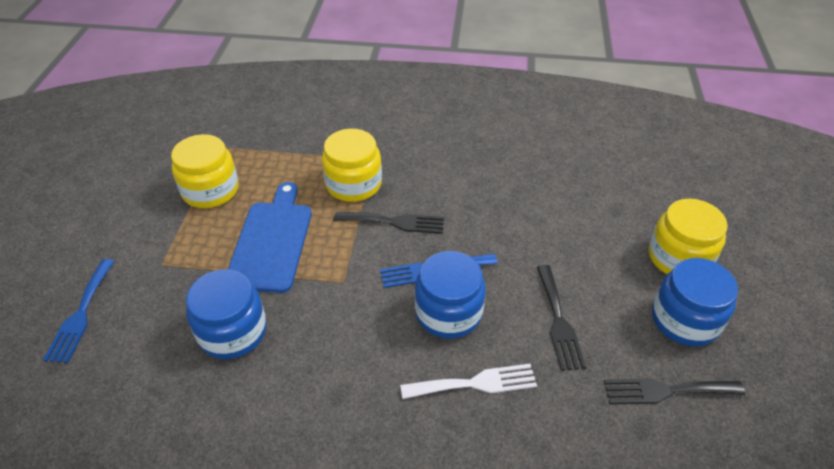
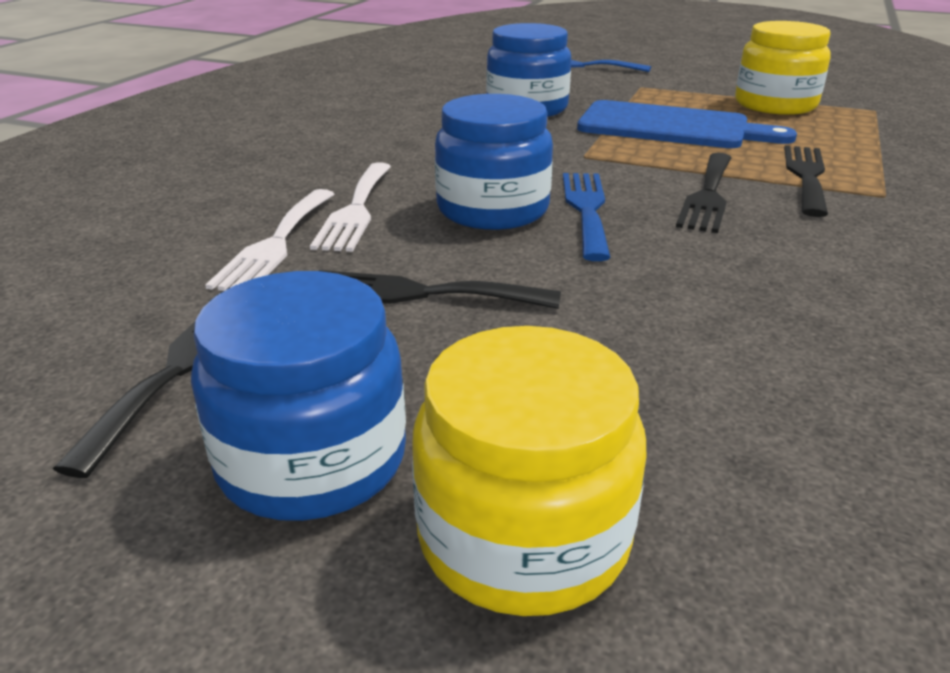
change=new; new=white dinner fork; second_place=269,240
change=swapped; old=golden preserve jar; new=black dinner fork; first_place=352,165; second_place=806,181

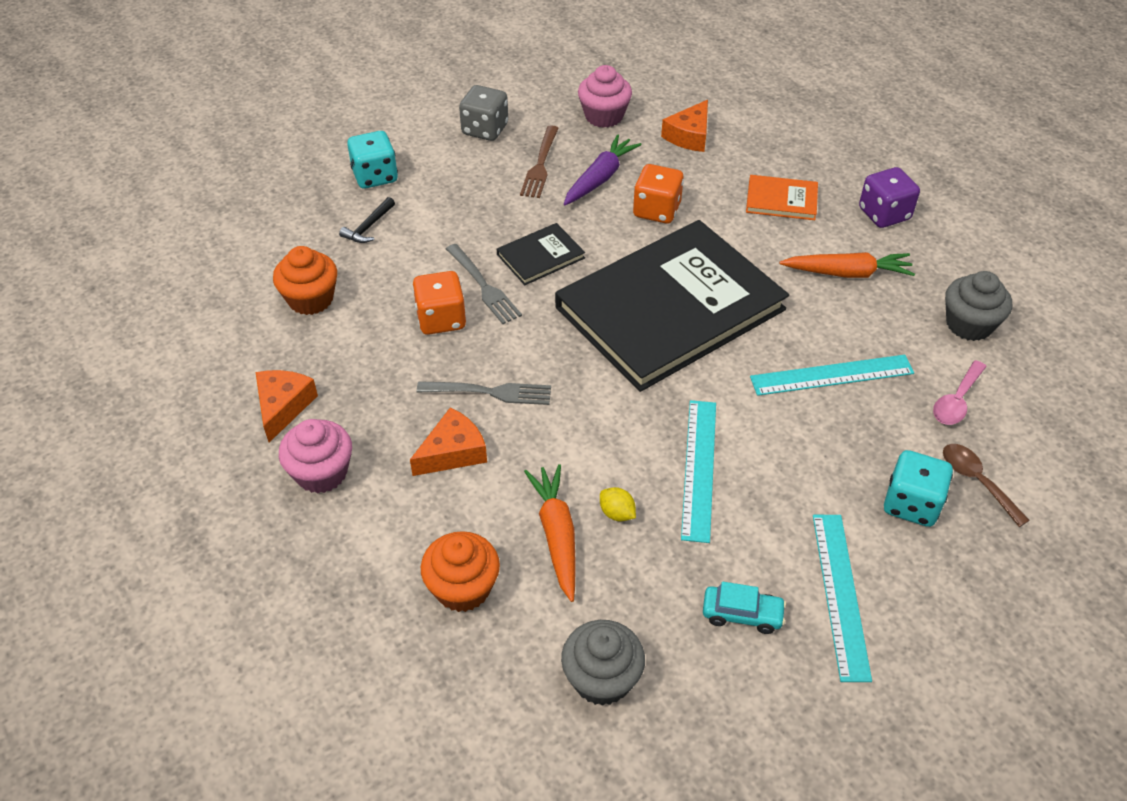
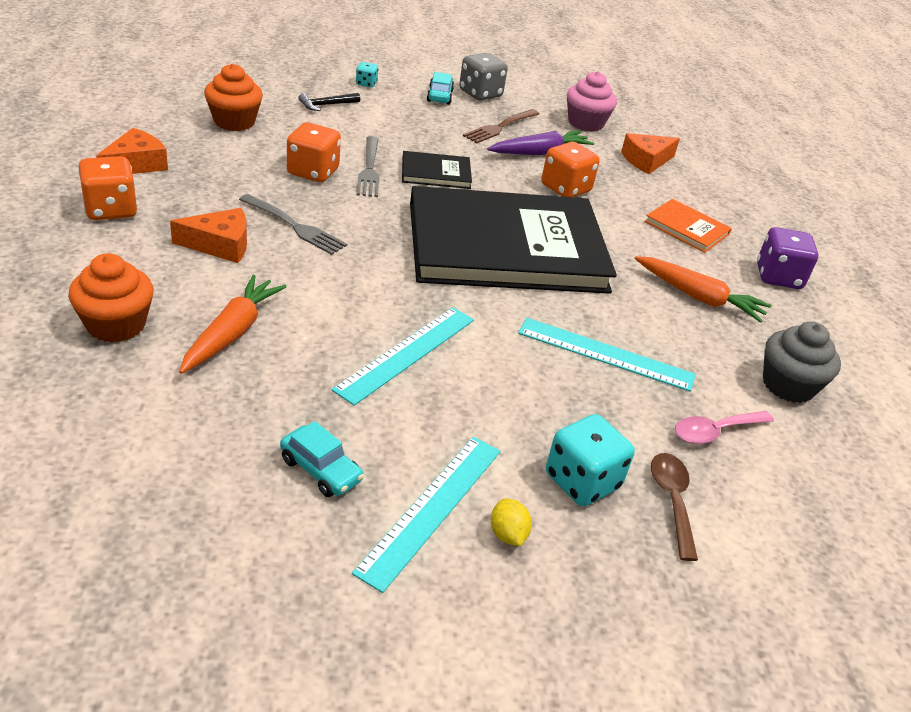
change=swapped; old=rose-pink fairy cake; new=bright orange die; first_place=315,456; second_place=107,188
change=scaled; old=teal die; first_place=372,160; second_place=367,75; factor=0.53
change=new; new=teal automobile; second_place=440,88
change=shifted; old=golden toy lemon; first_place=618,504; second_place=511,522
change=gone; old=grey fairy cake; first_place=603,663

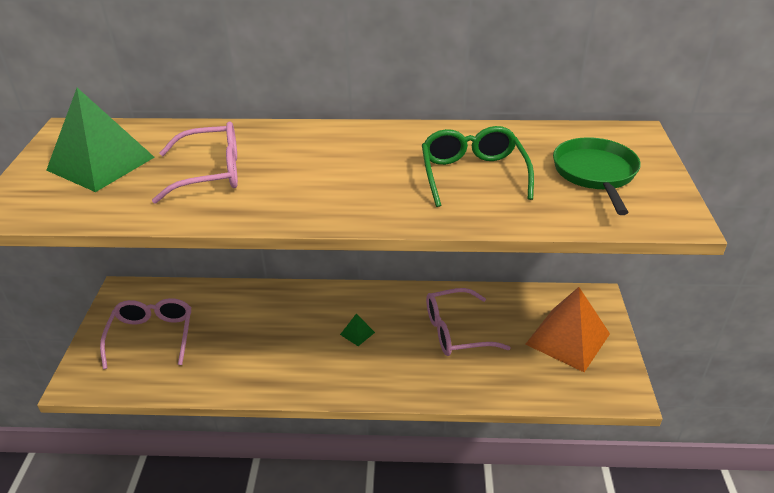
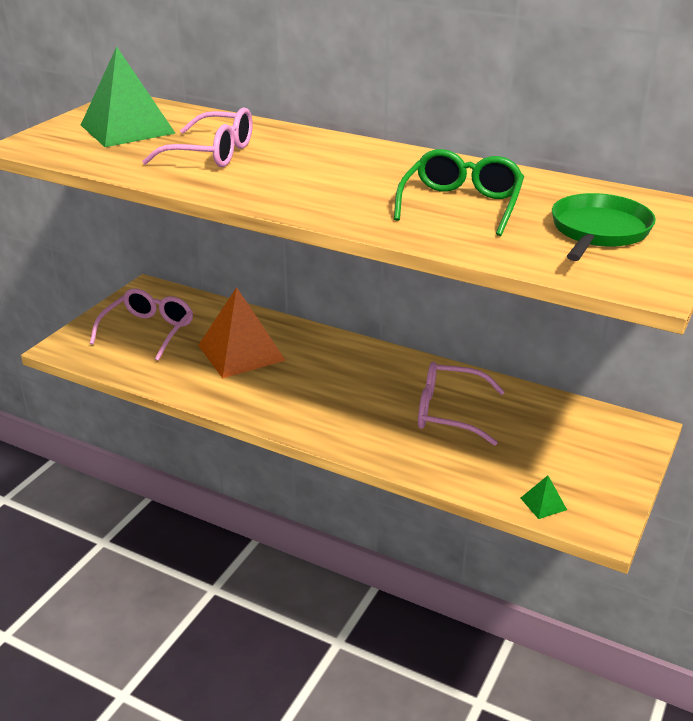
change=shifted; old=bright orange pyramid; first_place=567,329; second_place=242,332
change=shifted; old=green pyramid; first_place=357,330; second_place=544,497

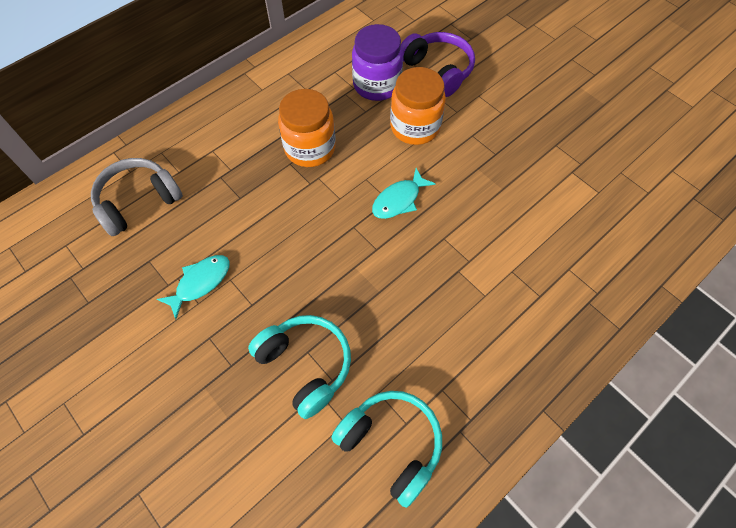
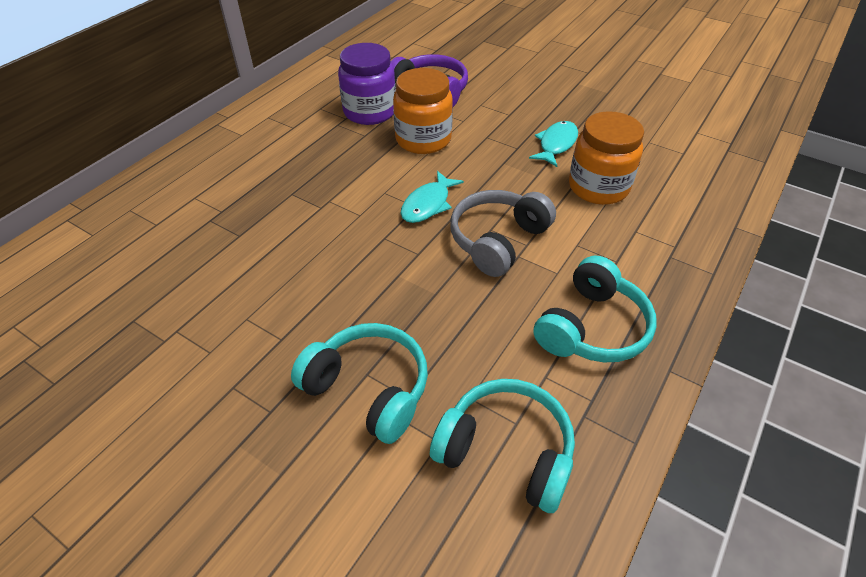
change=shifted; old=grey headset; first_place=137,197; second_place=503,233
change=shifted; old=teal fish figure; first_place=193,287; second_place=553,144
change=new; new=teal headset; second_place=595,308
change=shifted; old=bright orange preserve jar; first_place=307,128; second_place=606,158

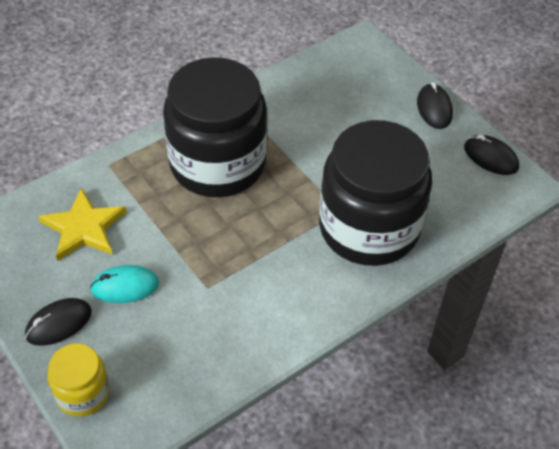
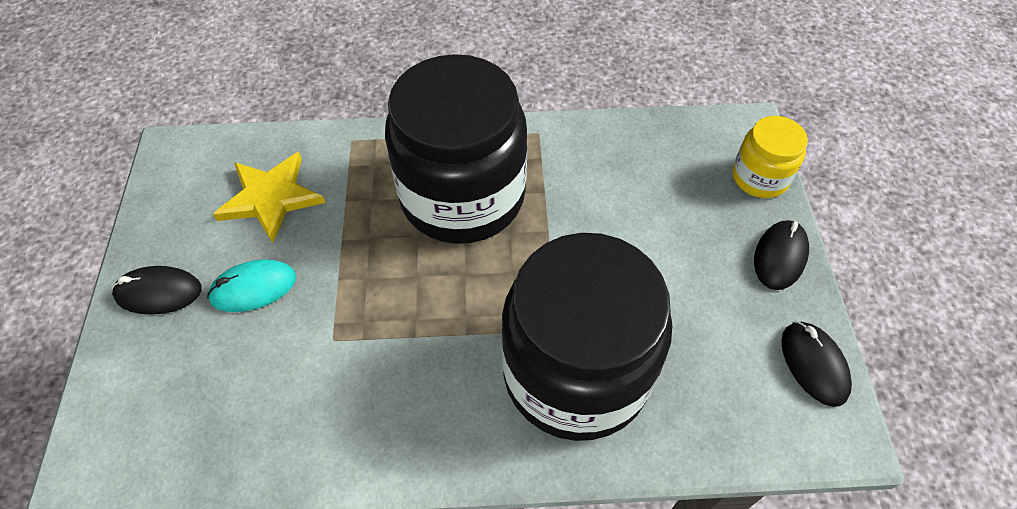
change=rotated; old=teal PC mouse; first_place=124,284; second_place=251,285; degrees=-45
change=shifted; old=golden preserve jar; first_place=79,380; second_place=770,157

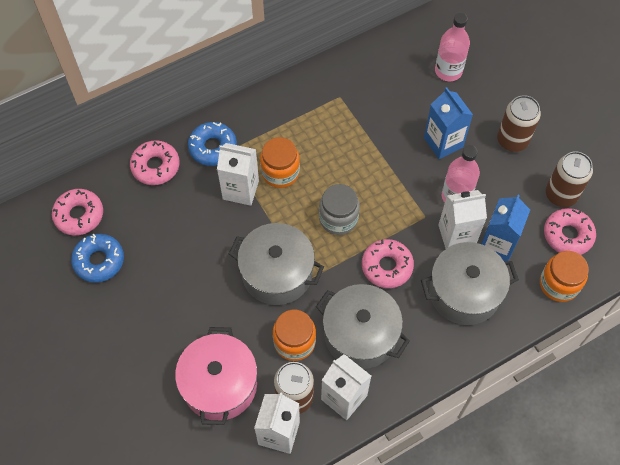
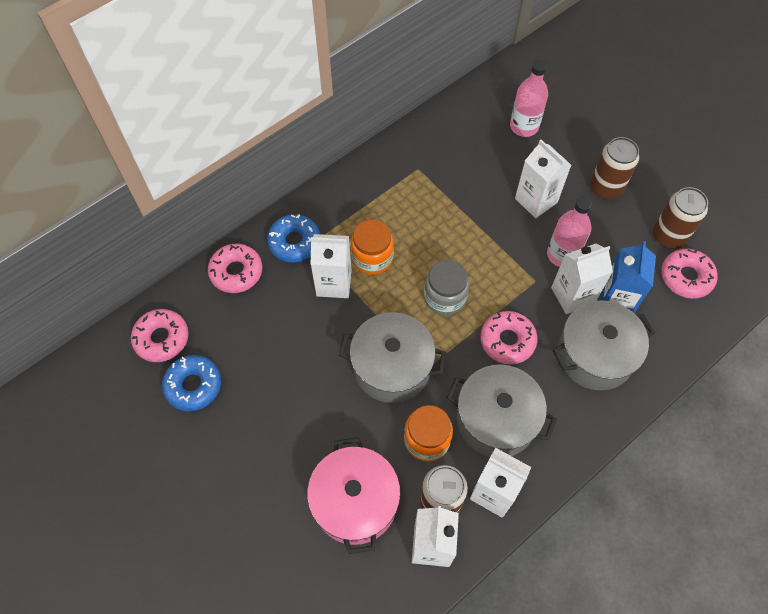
change=repainted; old=royal blue milk carton; new=white milk carton; first_place=448,123; second_place=543,179
change=gone; old=bright orange preserve jar; first_place=564,276

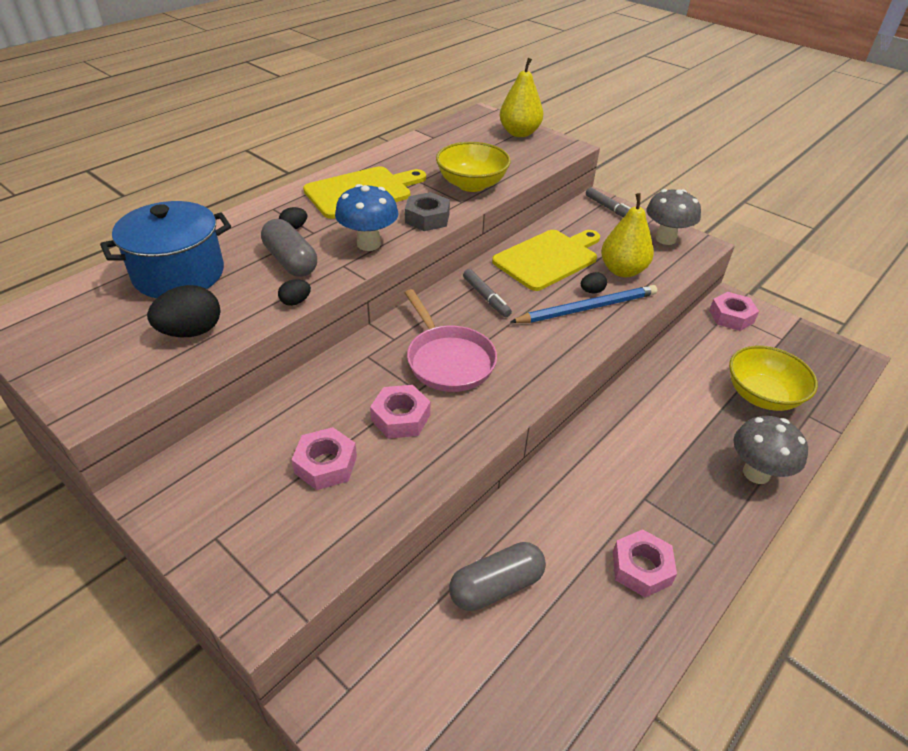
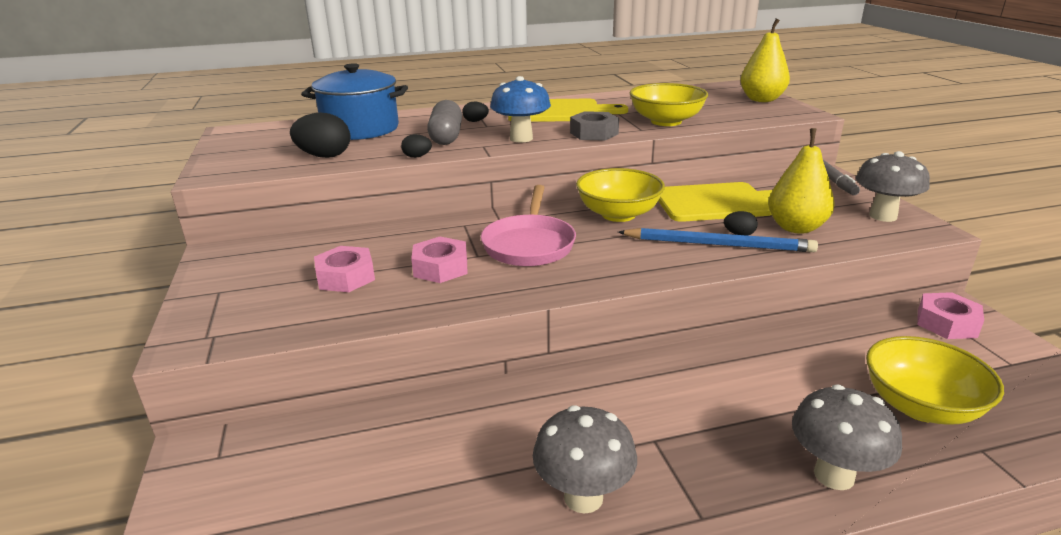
change=swapped; old=rose-pink hexagon nut; new=grey mushroom; first_place=645,563; second_place=585,459
change=swapped; old=grey felt pen; new=golden serving bowl; first_place=487,293; second_place=620,195
change=gone; old=grey pill shape; first_place=497,576

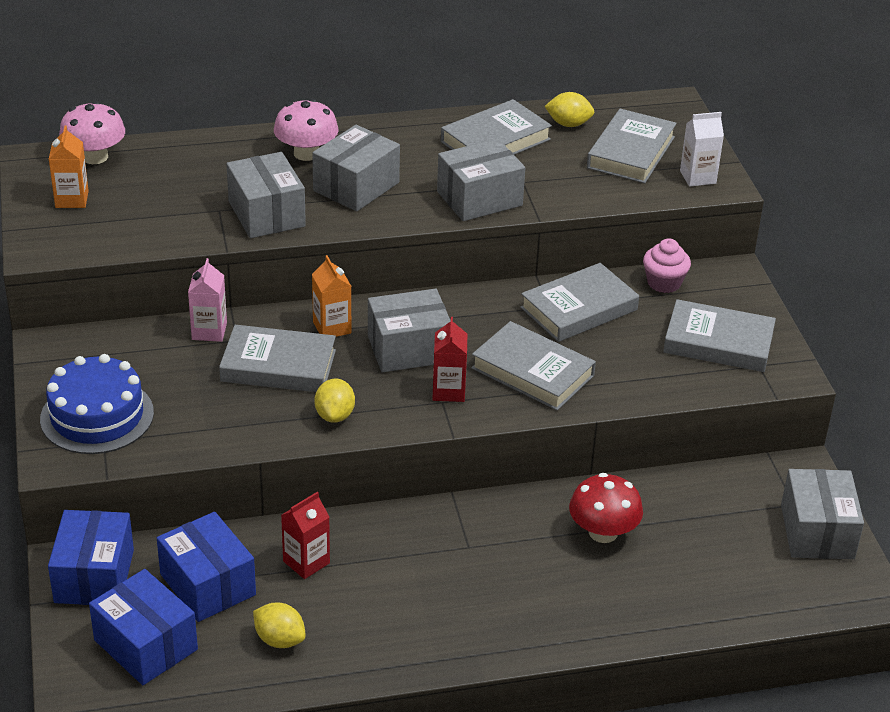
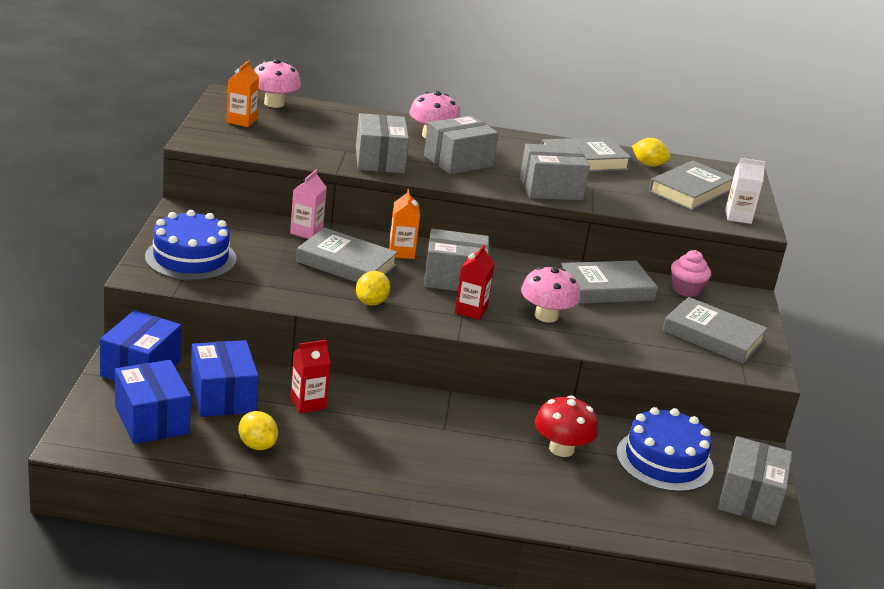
change=swapped; old=grey hardcover; new=rose-pink mushroom; first_place=533,366; second_place=550,294
change=new; new=royal blue gateau; second_place=665,449

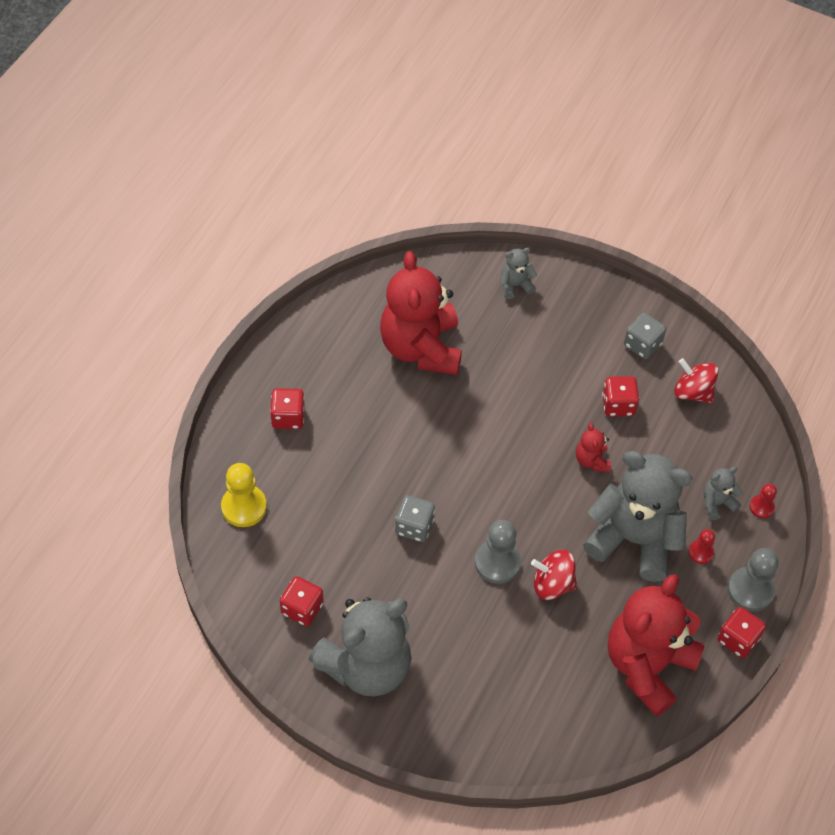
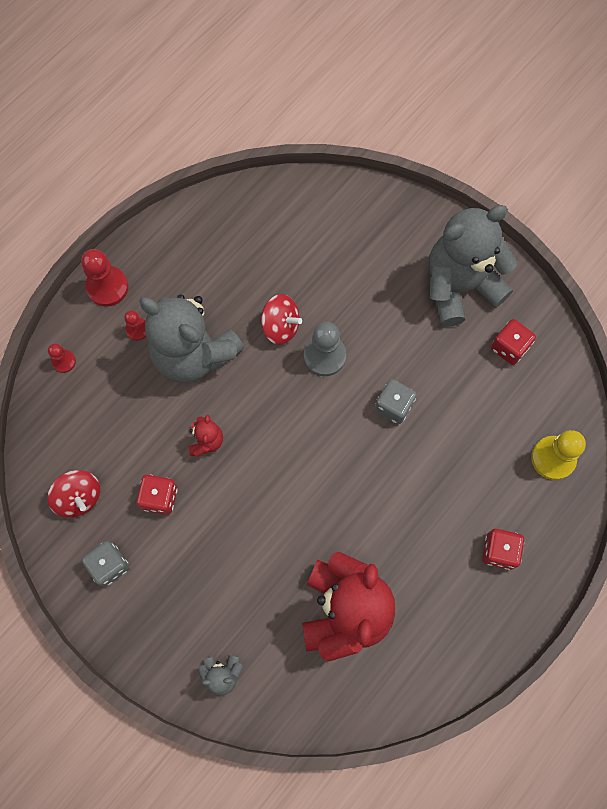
change=repainted; old=grey game pawn; new=crimson game pawn; first_place=753,580; second_place=104,278
change=gone; old=crimson teddy; first_place=656,645
change=gone; old=grey teddy; first_place=722,493
change=gone; old=crimson die; first_place=741,632

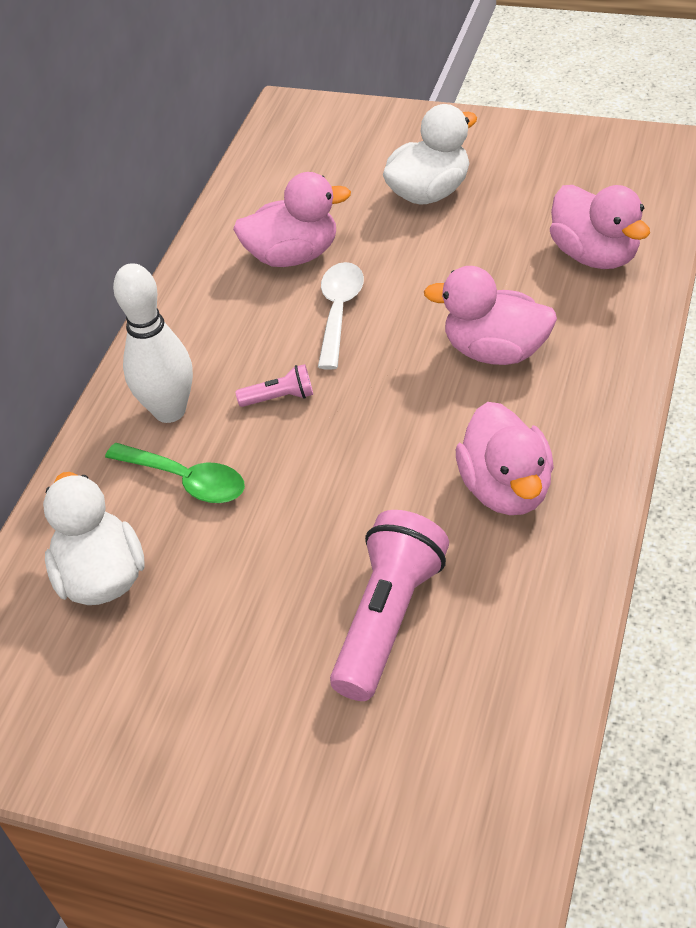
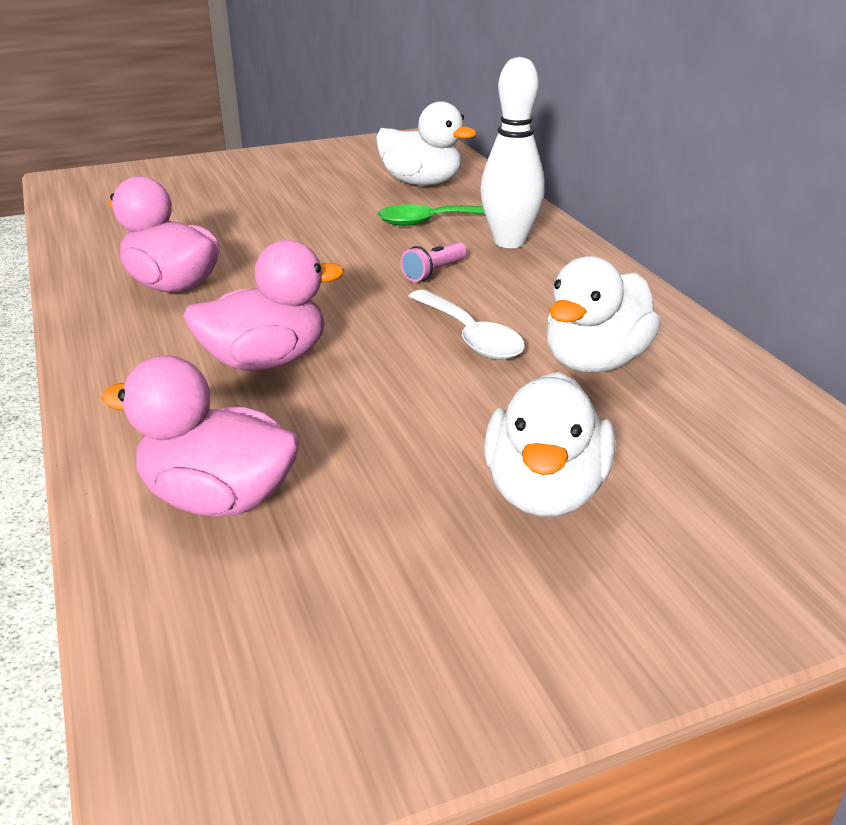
change=repainted; old=rose-pink duck; new=white duck; first_place=292,219; second_place=603,314
change=gone; old=rose-pink flashlight; first_place=389,605

